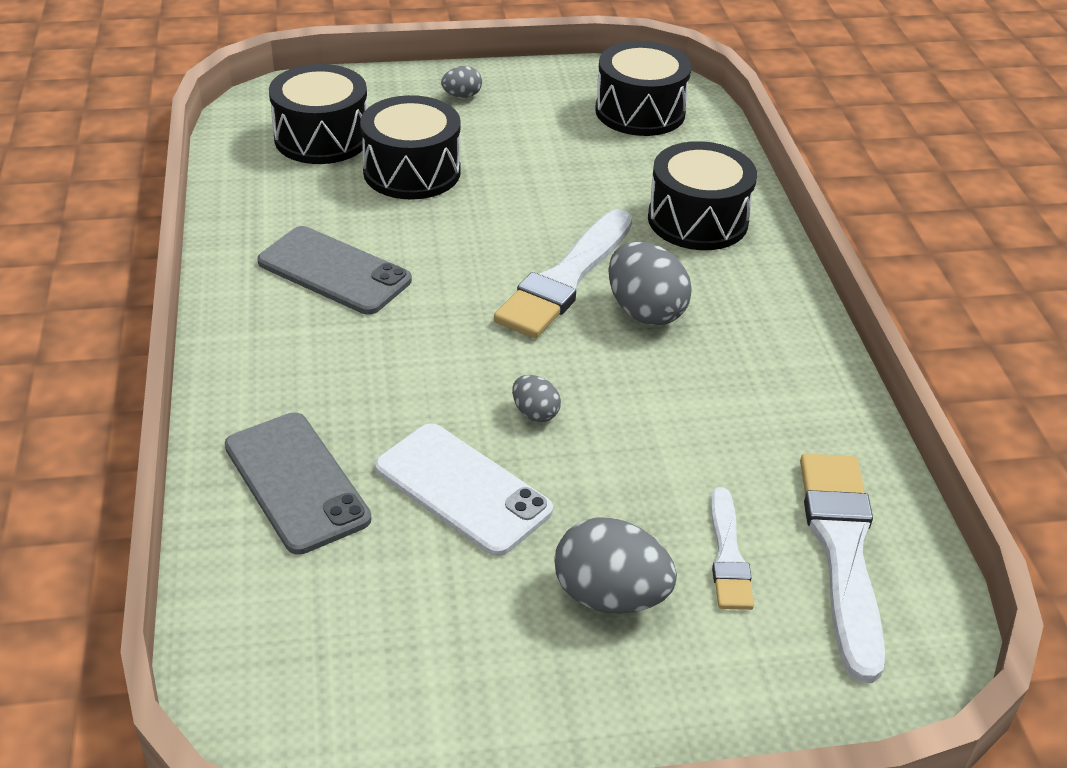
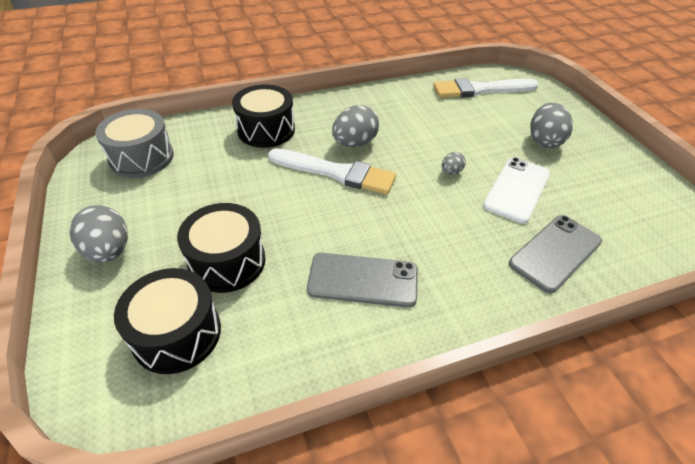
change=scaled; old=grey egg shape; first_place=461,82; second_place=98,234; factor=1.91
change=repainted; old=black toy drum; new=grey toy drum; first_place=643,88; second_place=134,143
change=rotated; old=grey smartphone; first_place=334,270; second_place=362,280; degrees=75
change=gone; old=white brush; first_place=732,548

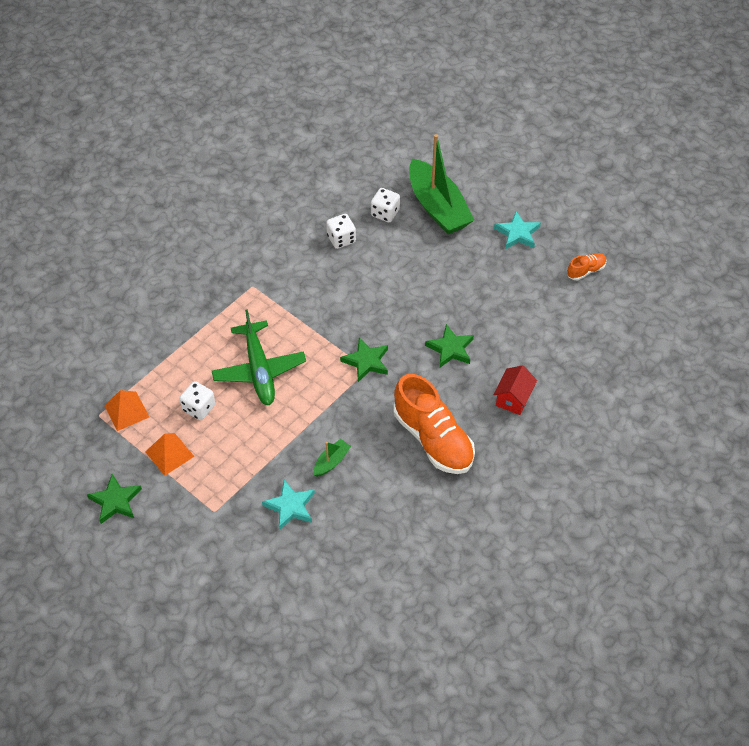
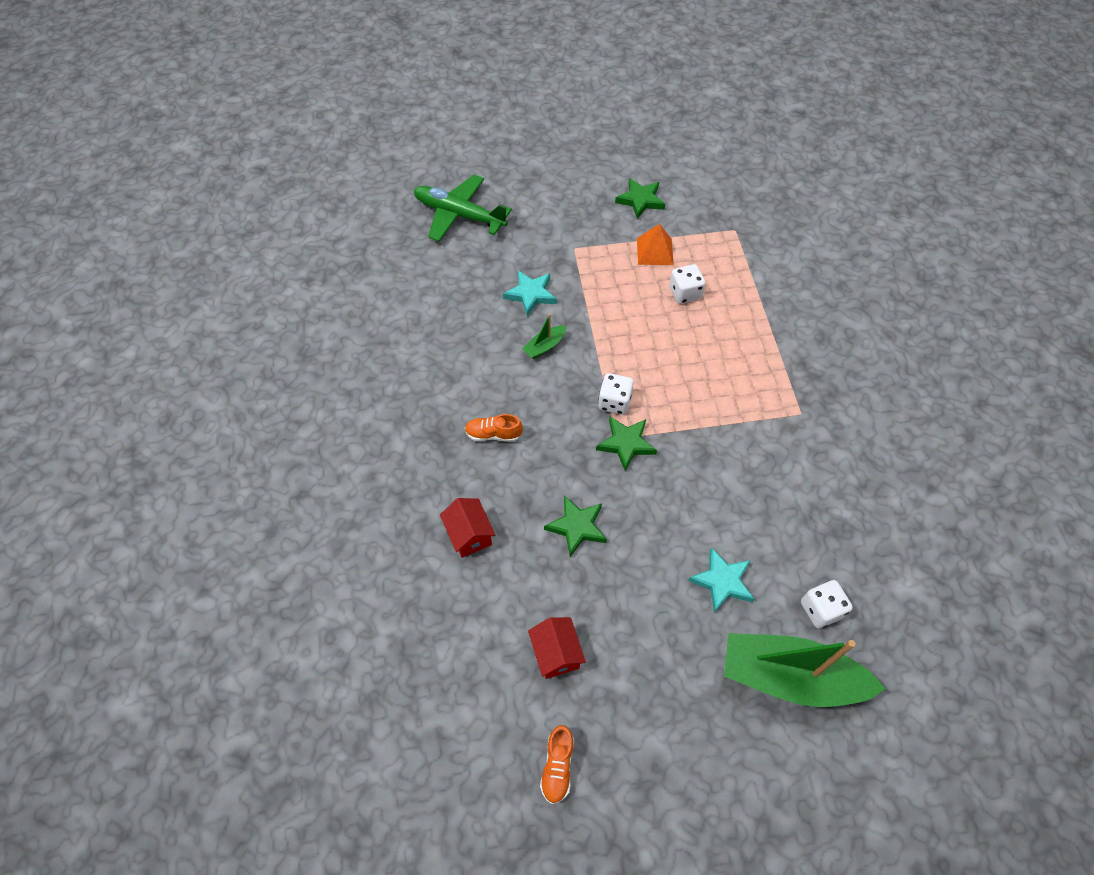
change=shifted; old=green aeroplane; first_place=259,357; second_place=463,208
change=scaled; old=bright orange shoe; first_place=434,424; second_place=494,428; factor=0.46
change=rotated; old=green boat; first_place=332,458; second_place=544,336; degrees=60
change=new; new=crimson cottage; second_place=557,648
change=shifted; old=white die; first_place=341,231; second_place=616,394
change=shifted; old=teal star; first_place=517,230; second_place=721,580
change=gone; old=bright orange pyramid; first_place=126,410

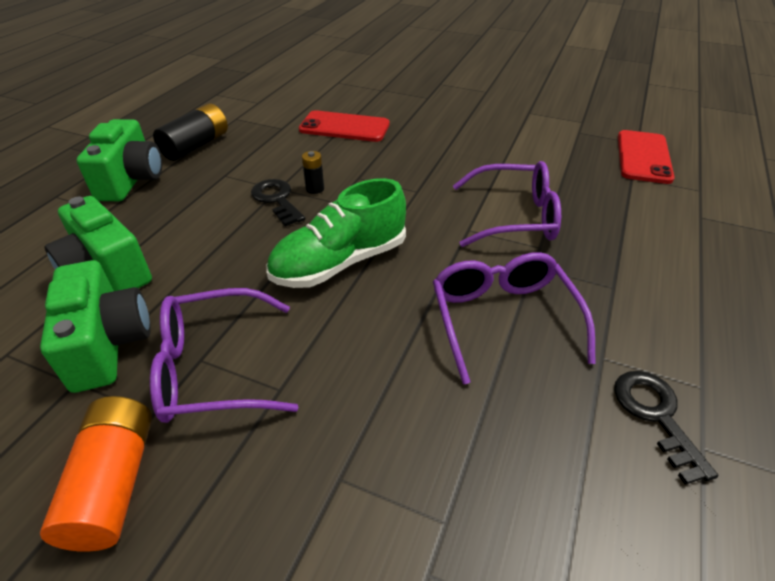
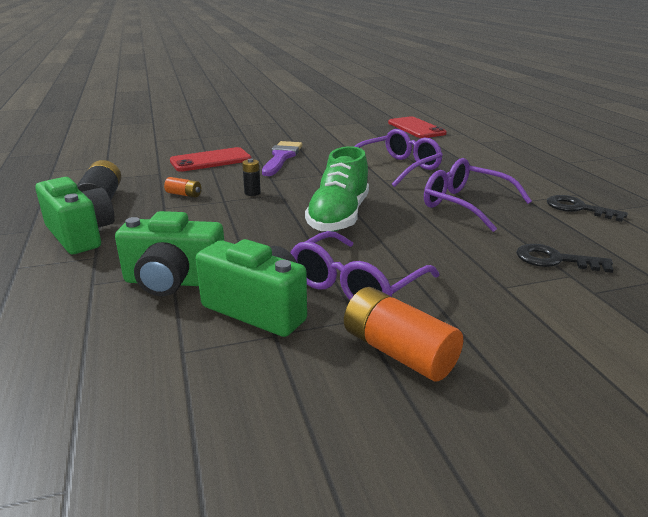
change=new; new=bright orange power cell; second_place=182,187
change=new; new=violet brush; second_place=282,158
change=shifted; old=black key; first_place=278,202; second_place=565,258

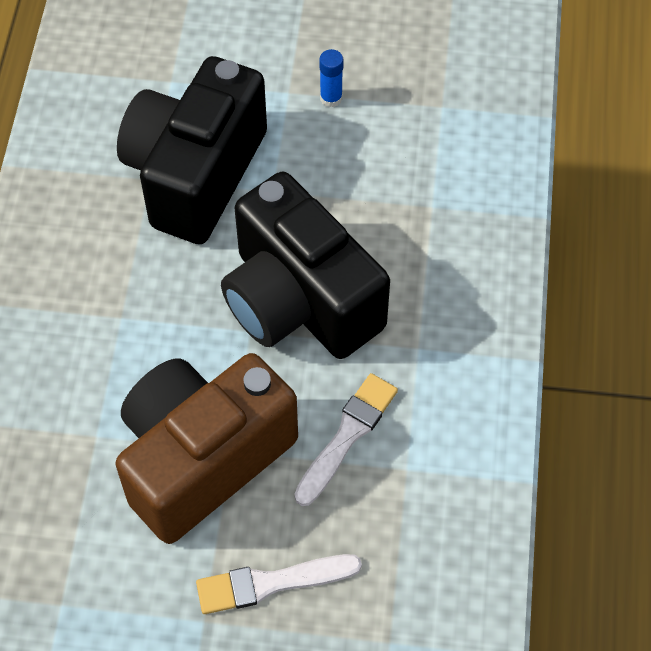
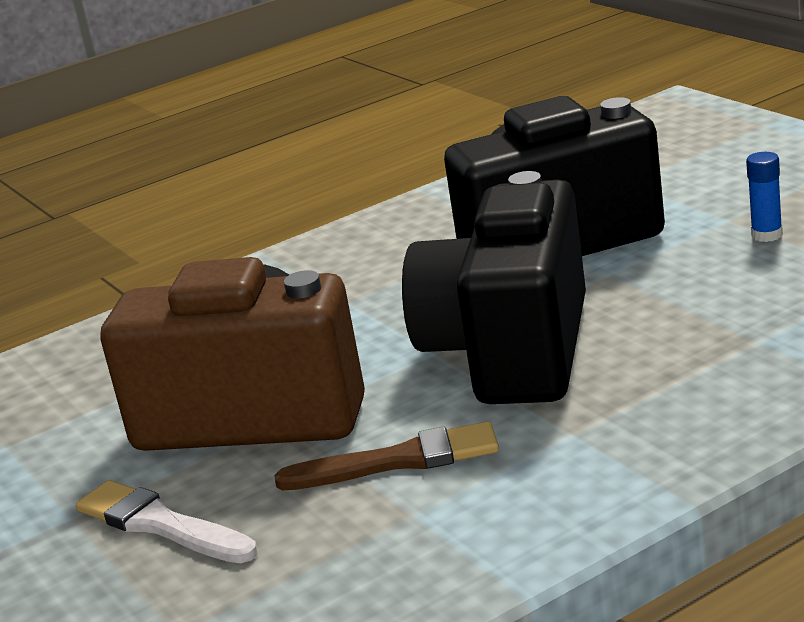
change=repainted; old=white brush; new=brown brush; first_place=346,439; second_place=386,455

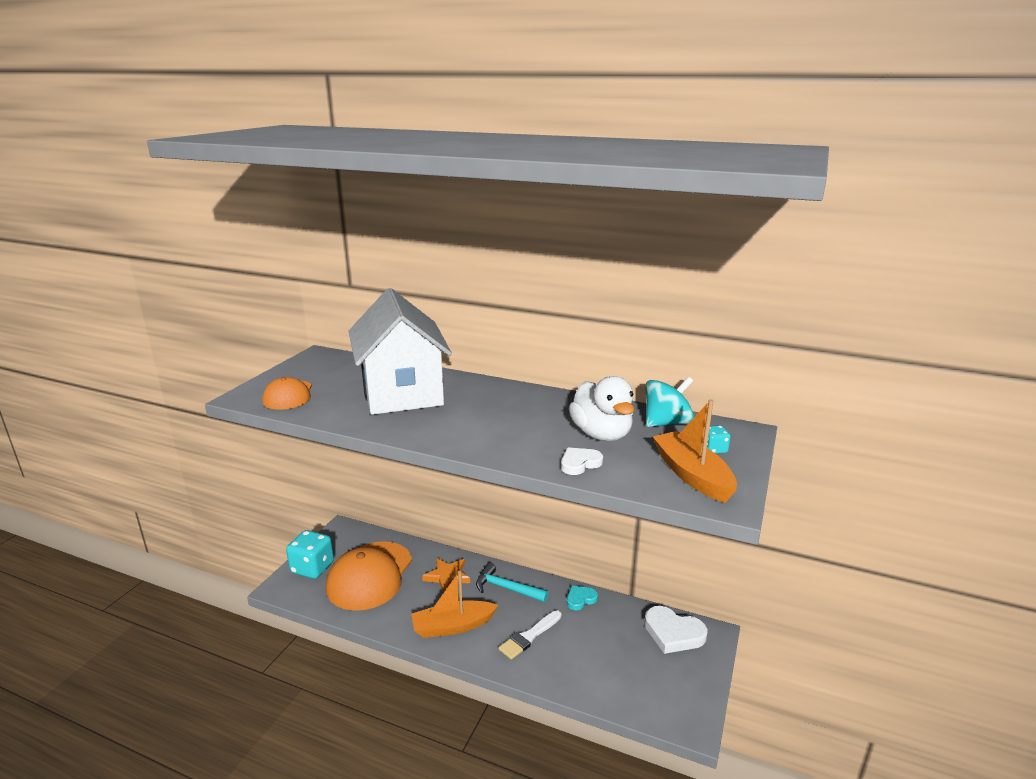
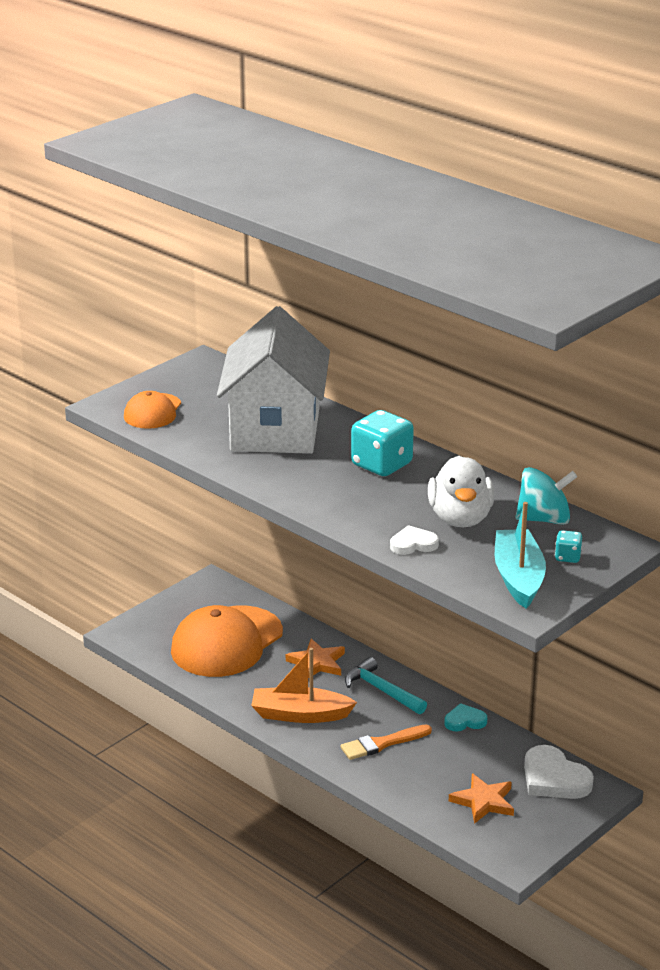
change=repainted; old=white brush; new=bright orange brush; first_place=530,635; second_place=386,742
change=shifted; old=teal die; first_place=310,554; second_place=382,443
change=new; new=bright orange star; second_place=481,798
change=repainted; old=bright orange boat; new=teal boat; first_place=694,451; second_place=520,555

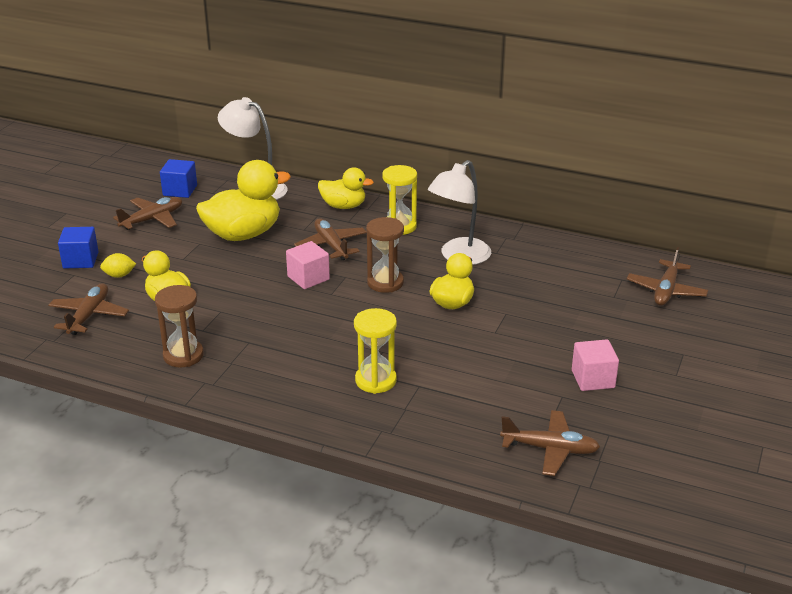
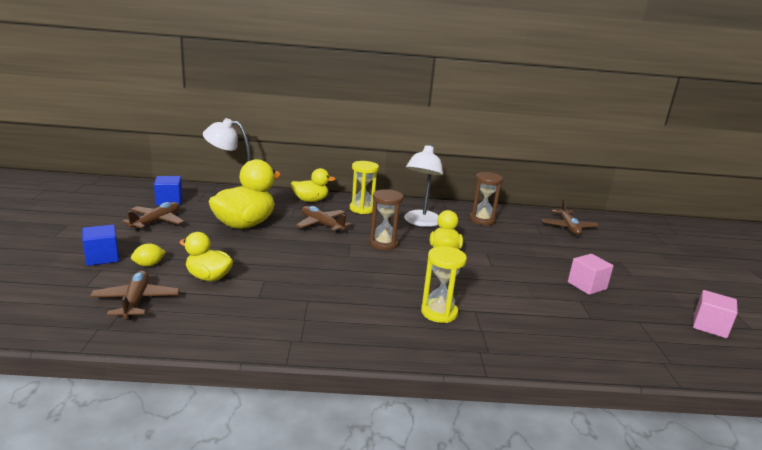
change=shifted; old=brown sandglass; first_place=179,326; second_place=486,198
change=shifted; old=rose-pink solid cube; first_place=308,265; second_place=715,314
change=gone; old=brown aeroplane; first_place=550,443

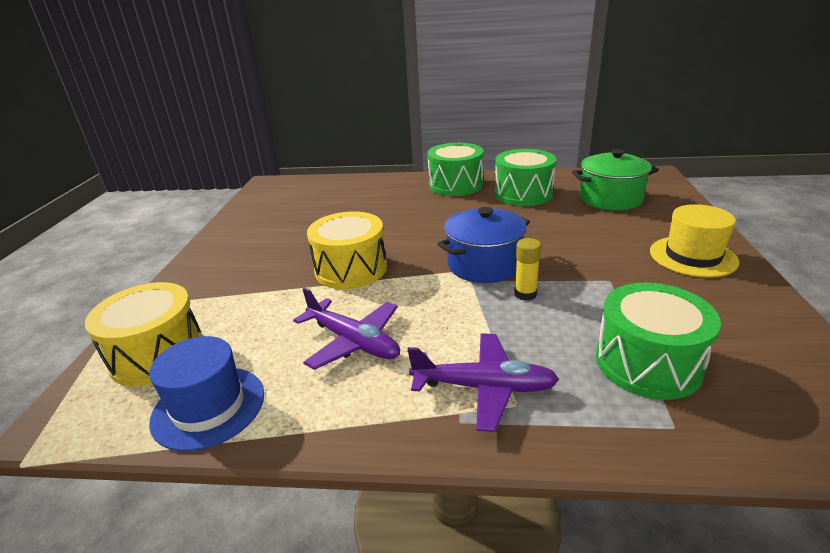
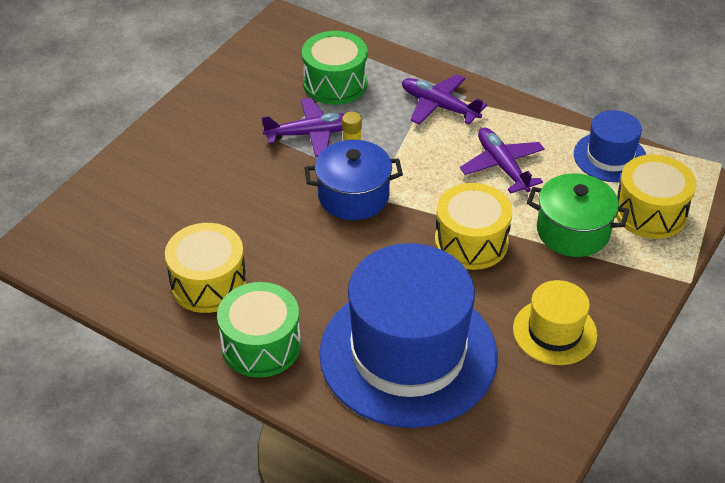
change=repainted; old=green toy drum; new=golden toy drum; first_place=525,177; second_place=206,268
change=new; new=violet aeroplane; second_place=303,128
change=new; new=royal blue tall hat; second_place=408,335
change=shifted; old=golden tall hat; first_place=694,241; second_place=555,322
change=shifted; old=green stockpot; first_place=615,179; second_place=578,215

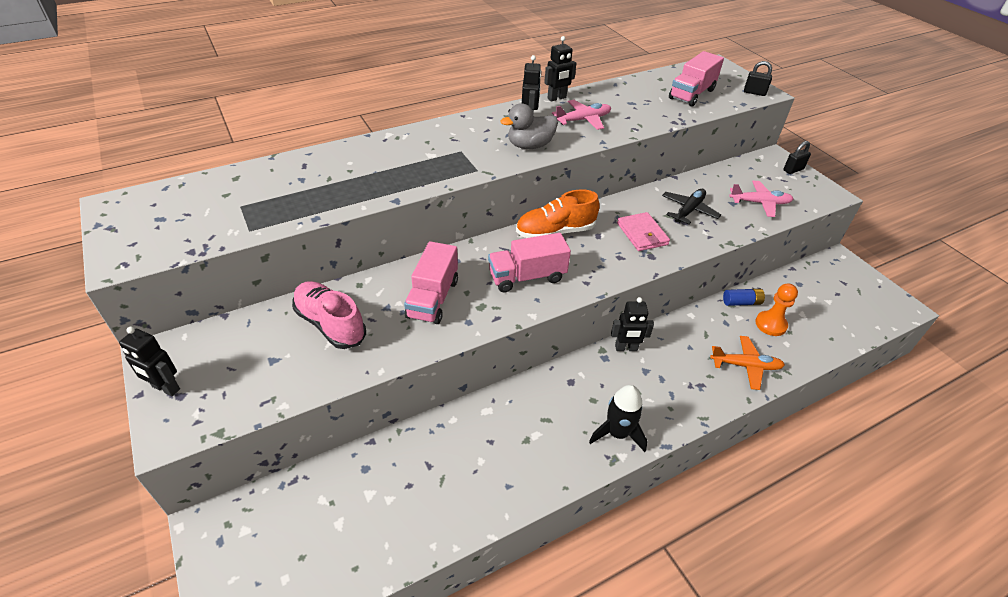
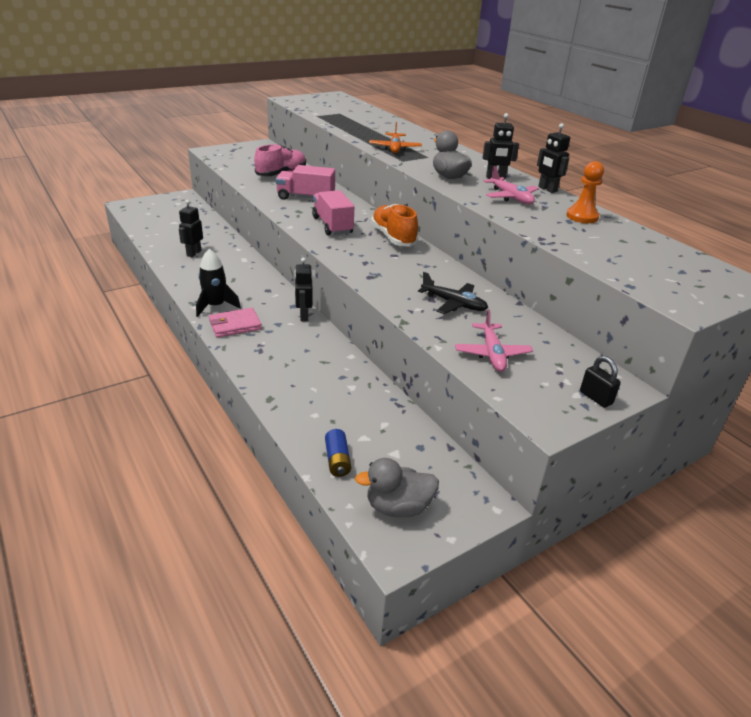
change=shifted; old=black robot; first_place=149,361; second_place=191,228
change=shifted; old=rose-pink wallet; first_place=643,231; second_place=235,323
change=shifted; old=royal blue power cell; first_place=744,297; second_place=338,453
change=new; new=grey duck; second_place=397,487
change=shifted; old=bright orange aeroplane; first_place=747,363; second_place=395,137
change=shifted; old=bright orange game pawn; first_place=776,309; second_place=585,192
change=gone; old=rose-pink toy truck; first_place=696,79
change=gone; old=black small lock; first_place=758,78

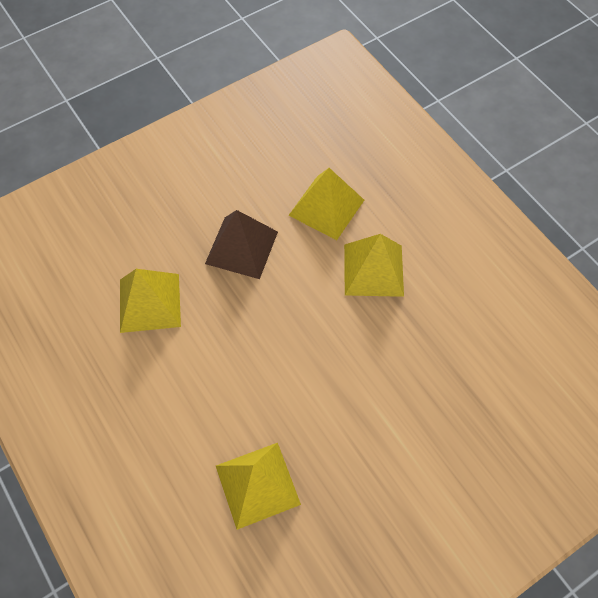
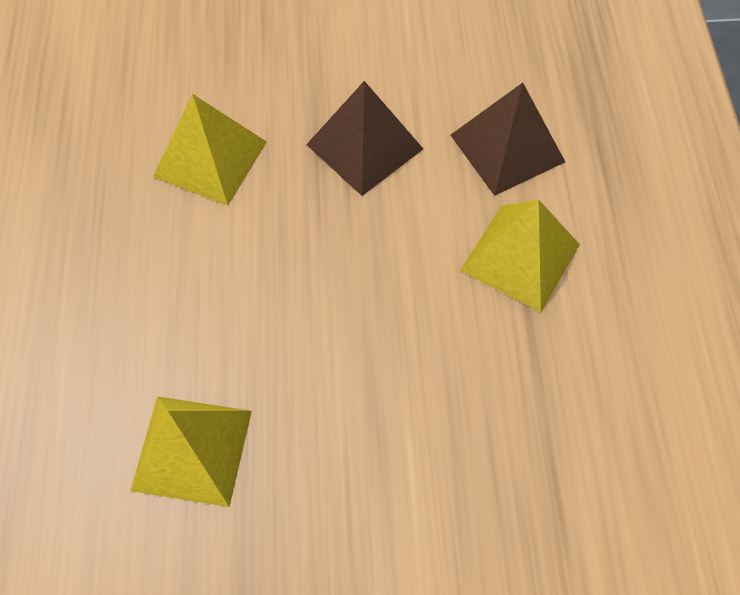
change=repainted; old=golden pyramid; new=brown pyramid; first_place=326,204; second_place=508,139

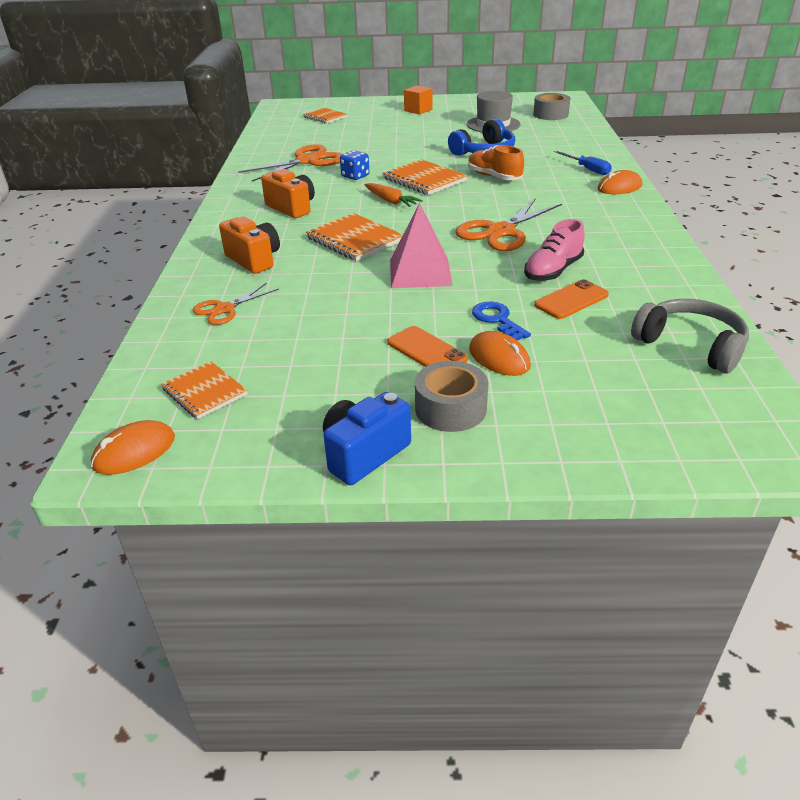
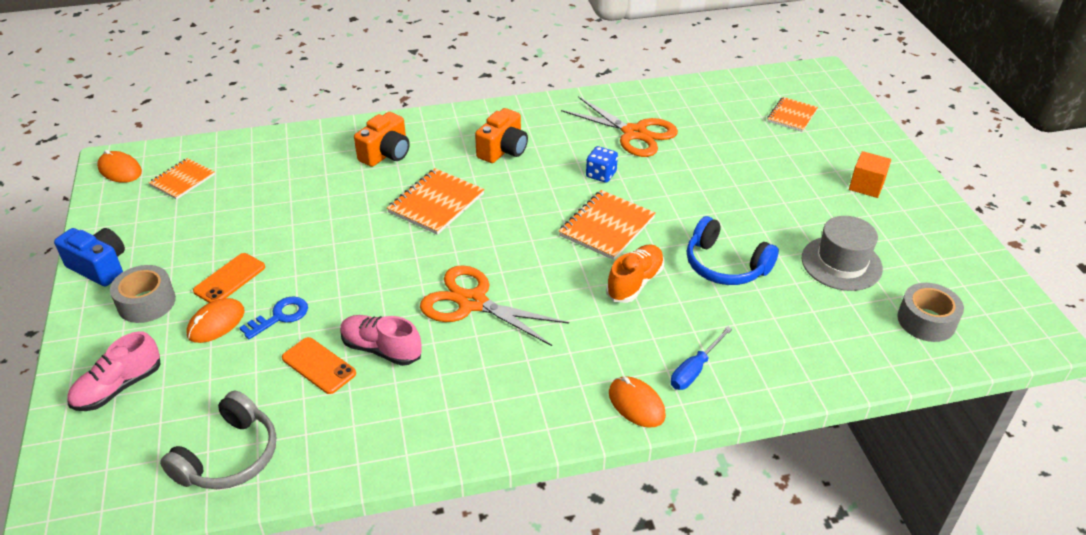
change=new; new=rose-pink shoe; second_place=114,371
change=gone; old=bright orange shears; first_place=235,304
change=gone; old=bright orange toy carrot; first_place=394,195
change=gone; old=rose-pink pyramid; first_place=421,245

